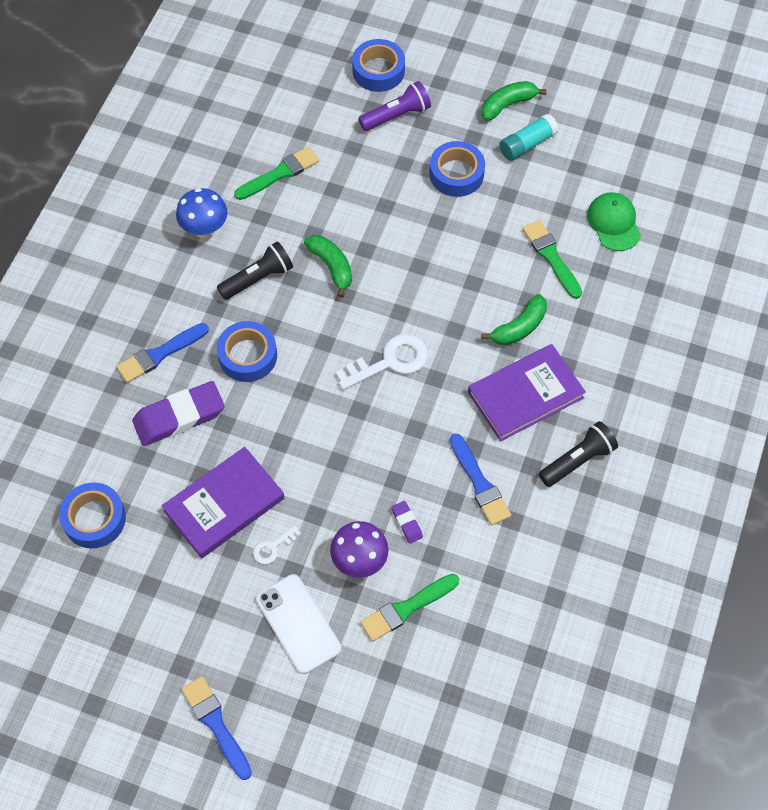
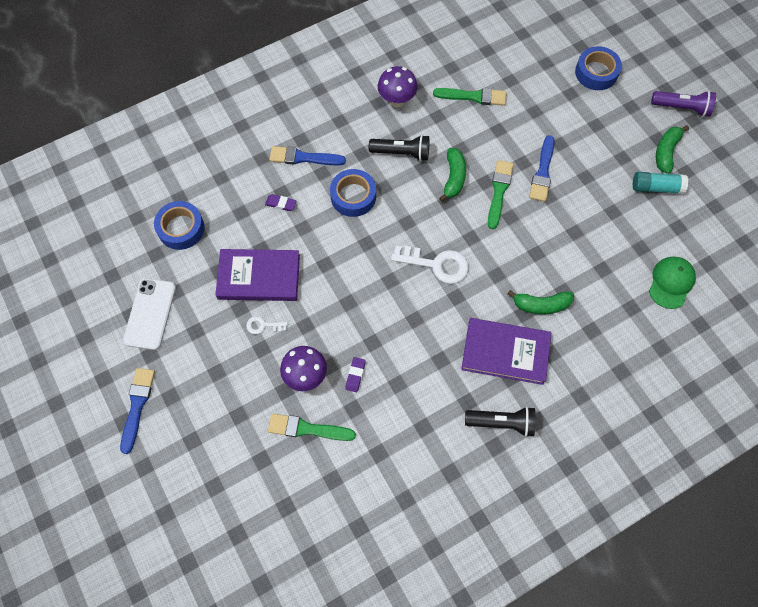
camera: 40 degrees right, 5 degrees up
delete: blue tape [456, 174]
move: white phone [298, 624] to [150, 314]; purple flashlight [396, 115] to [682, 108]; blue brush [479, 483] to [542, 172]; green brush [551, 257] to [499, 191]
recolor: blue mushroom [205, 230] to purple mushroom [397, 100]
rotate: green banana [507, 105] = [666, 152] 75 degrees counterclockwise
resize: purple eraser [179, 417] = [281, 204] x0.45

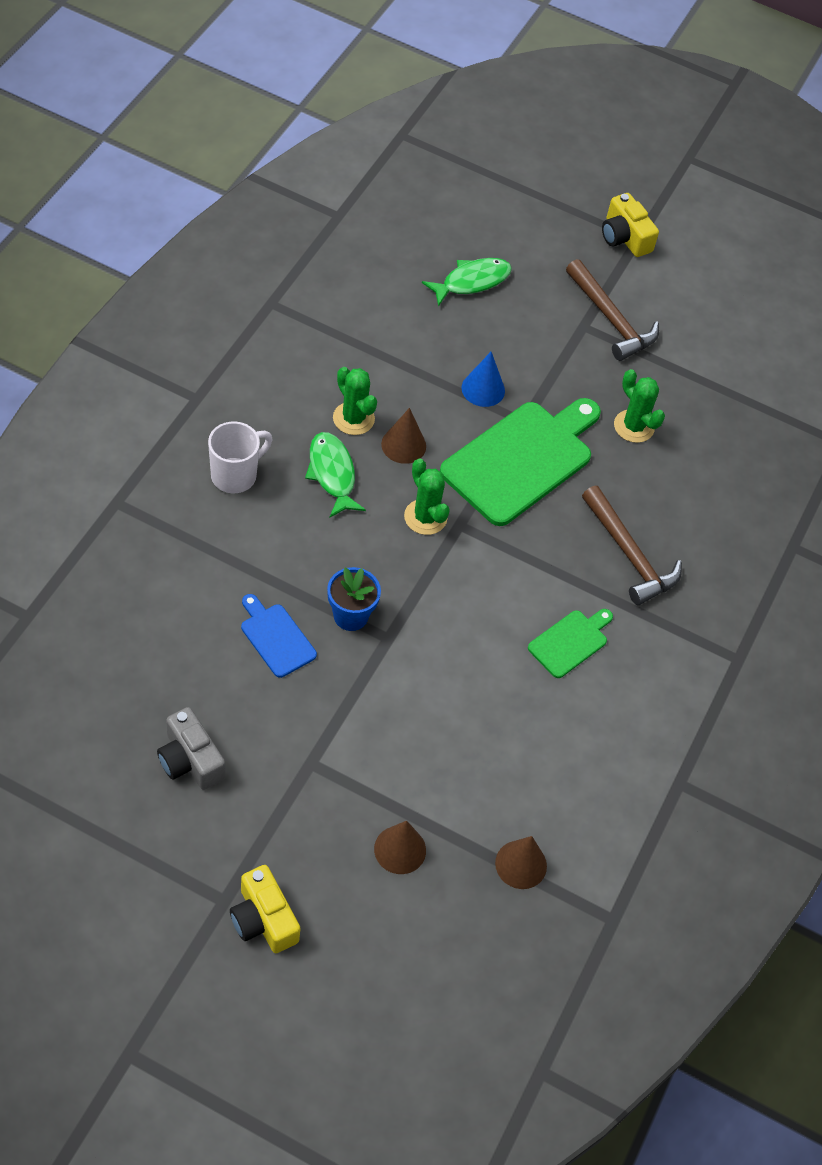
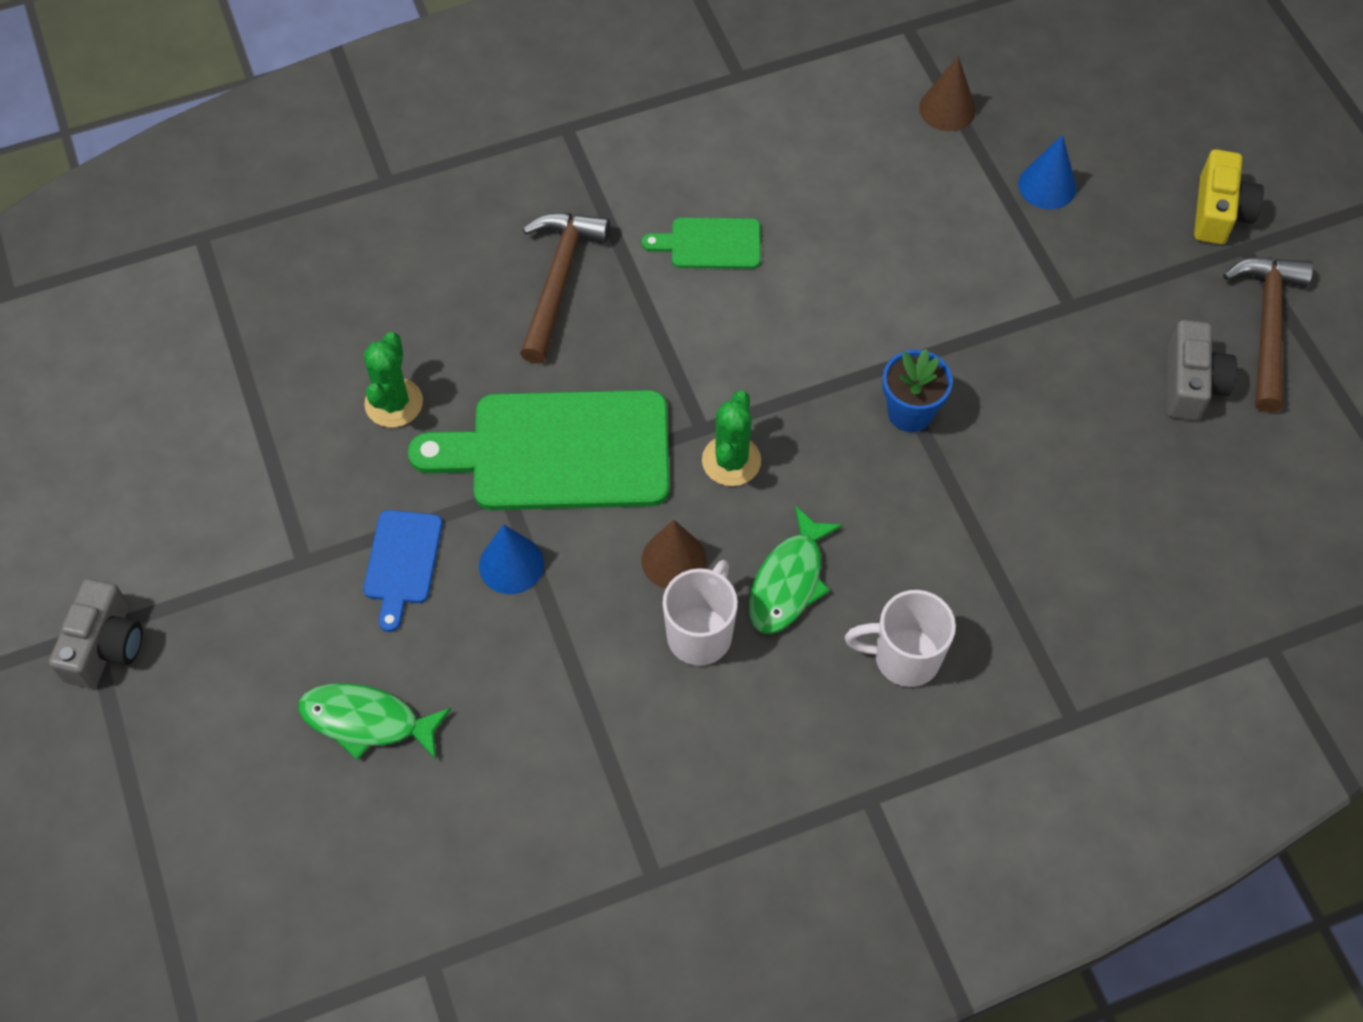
camera: 130 degrees left, 5 degrees up
move: blue cutting board [276, 637] to [402, 562]; brown hammer [611, 319] to [1267, 326]
replace: green cactus [353, 418] to white mug [700, 633]
recolor: brown cone [400, 849] to blue cone [1047, 185]; yellow camera [624, 237] to grey camera [105, 645]

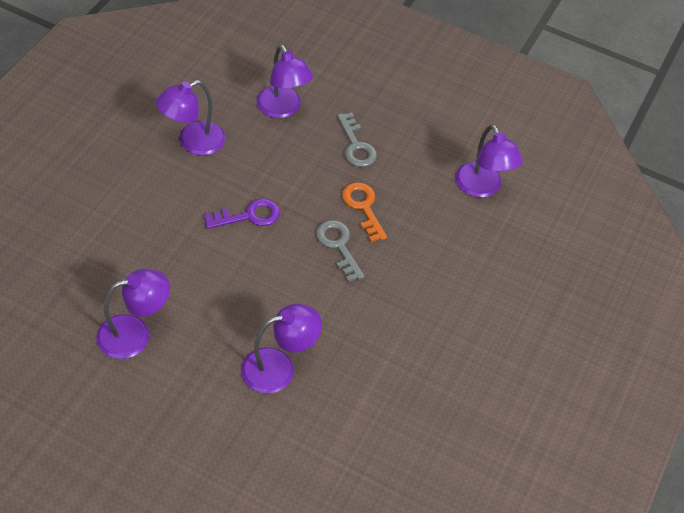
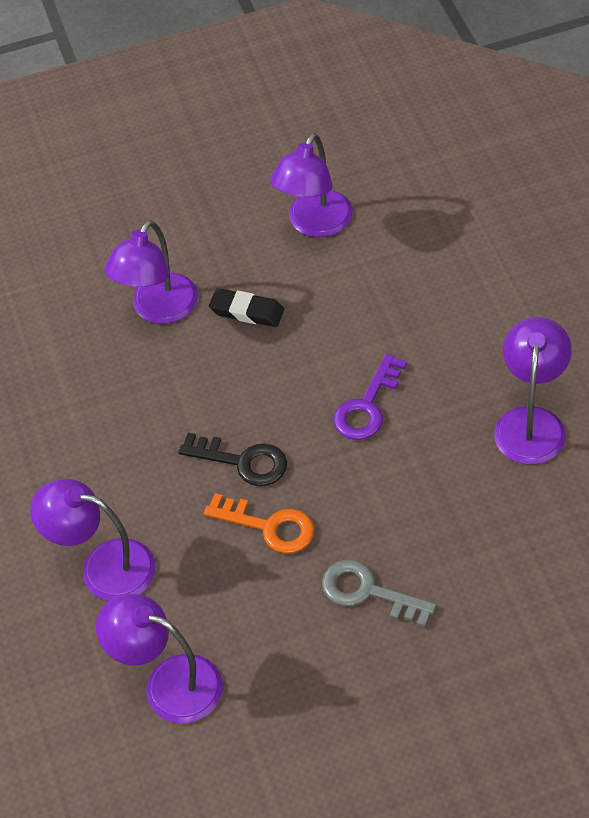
camera: 145 degrees right, 0 degrees up
insert: black eraser [247, 311]
move: purple lamp [283, 109] to [103, 567]
recolor: grey key [338, 246] to black key [242, 461]

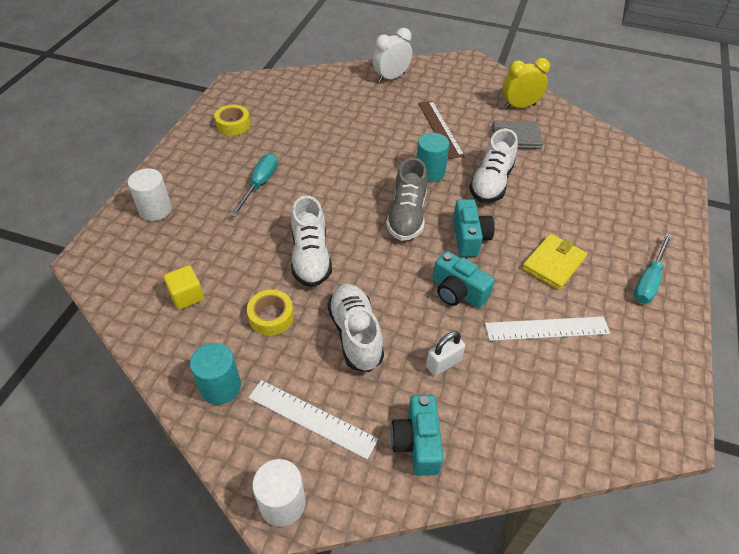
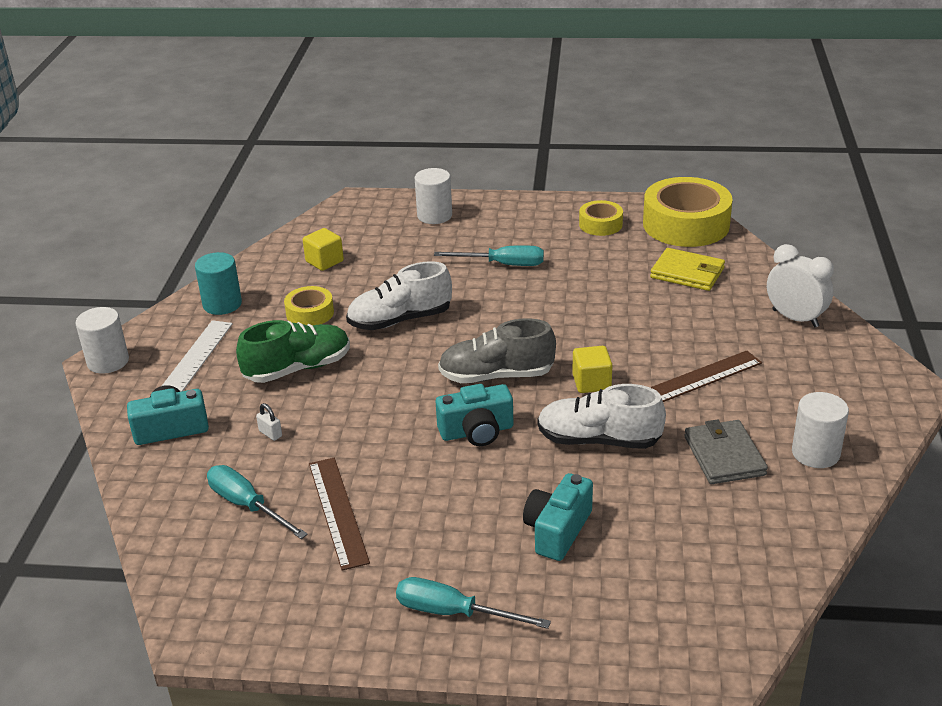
camera: 80 degrees right, 15 degrees down
insert: turquoise screwdriver [247, 505]; yellow tape [686, 224]
move: turquoise camera [457, 292] to [557, 530]; yellow wallet [553, 263] to [687, 273]
replace: turquoise cylinder [429, 172] to yellow cube [591, 383]; yellow clock [519, 106] to white cylinder [815, 453]
recolor: white shoe [355, 334] to green shoe [298, 368]; white ruler [547, 328] to brown ruler [338, 511]
resize: white padlock [443, 363] = [270, 434] x0.62

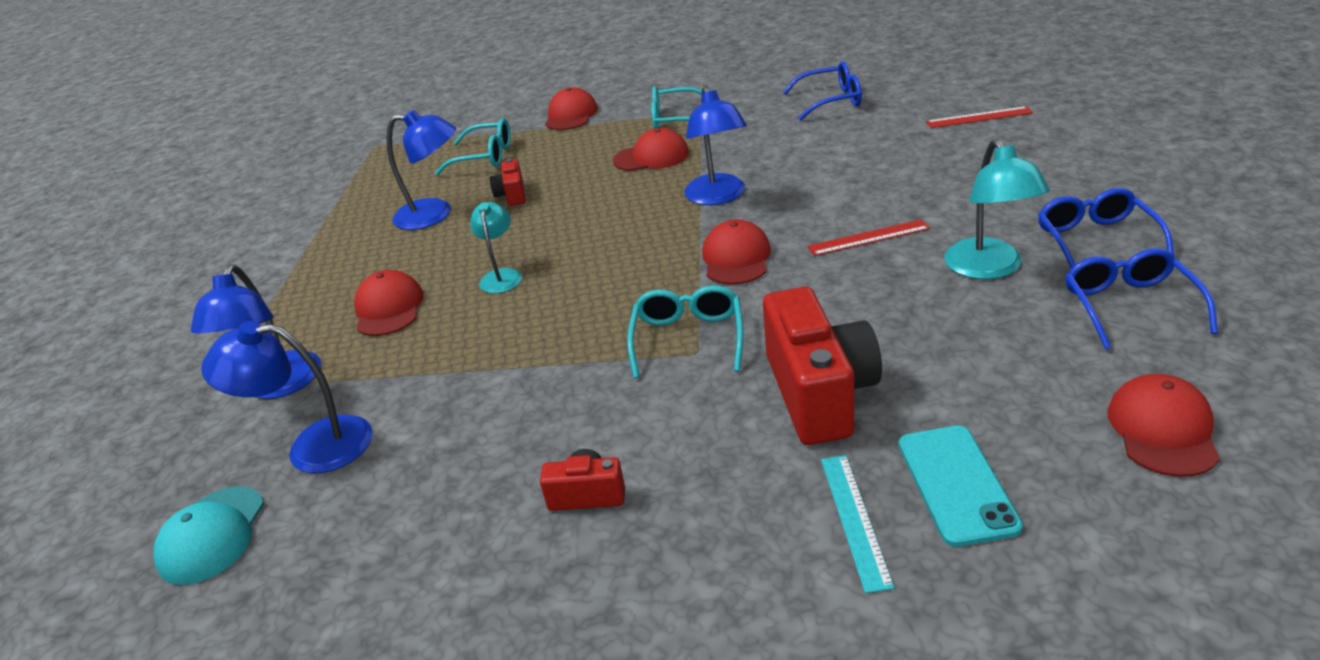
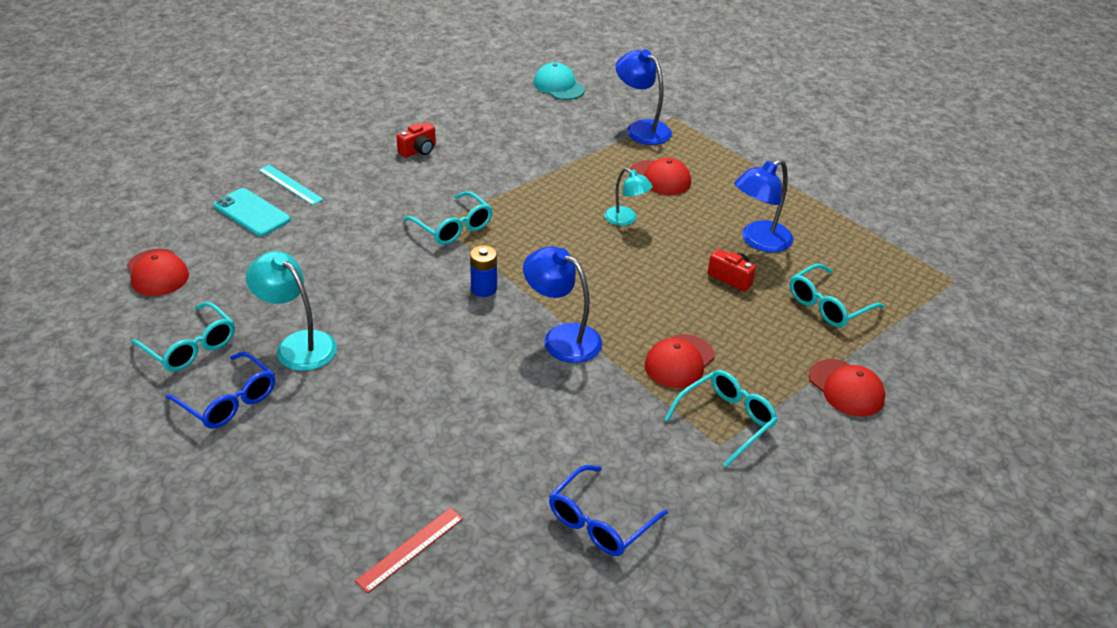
camera: 130 degrees right, 5 degrees up
delete: blue lamp [313, 446]; red camera [819, 393]; red ruler [868, 238]
replace: red cap [736, 258] to blue battery [484, 288]
recolor: blue glasses [1129, 306] to turquoise glasses [190, 347]

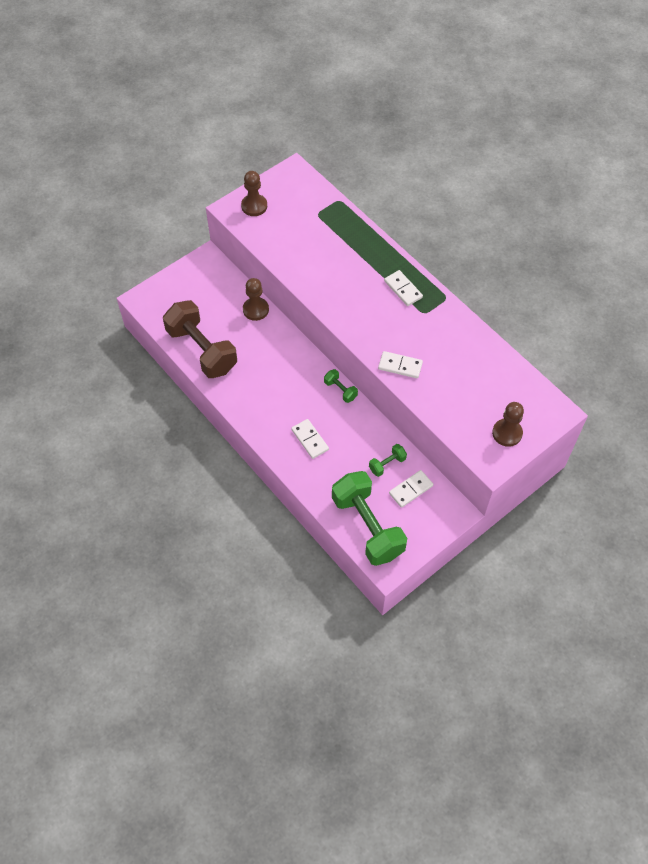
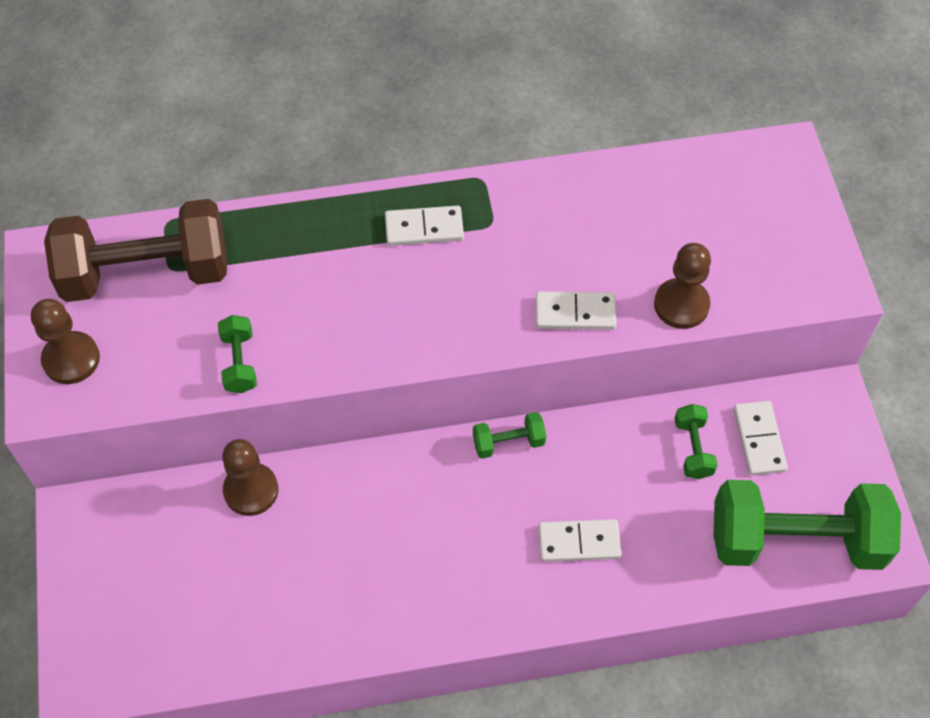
camera: 60 degrees left, 0 degrees up
insert: green dumbbell [239, 362]
move: brown dumbbell [202, 350] to [146, 273]; brown pawn [507, 433] to [681, 305]
rotate: white domino [400, 366] = [575, 313] 45 degrees clockwise

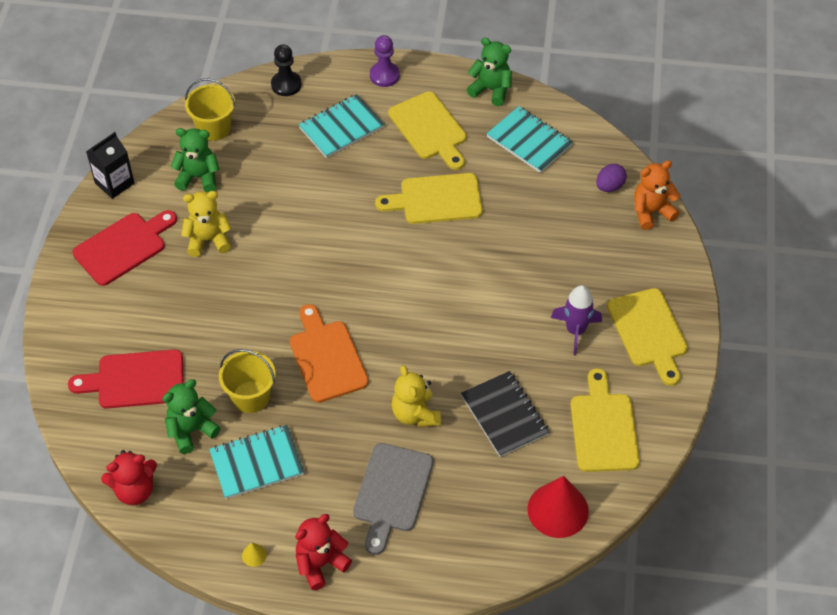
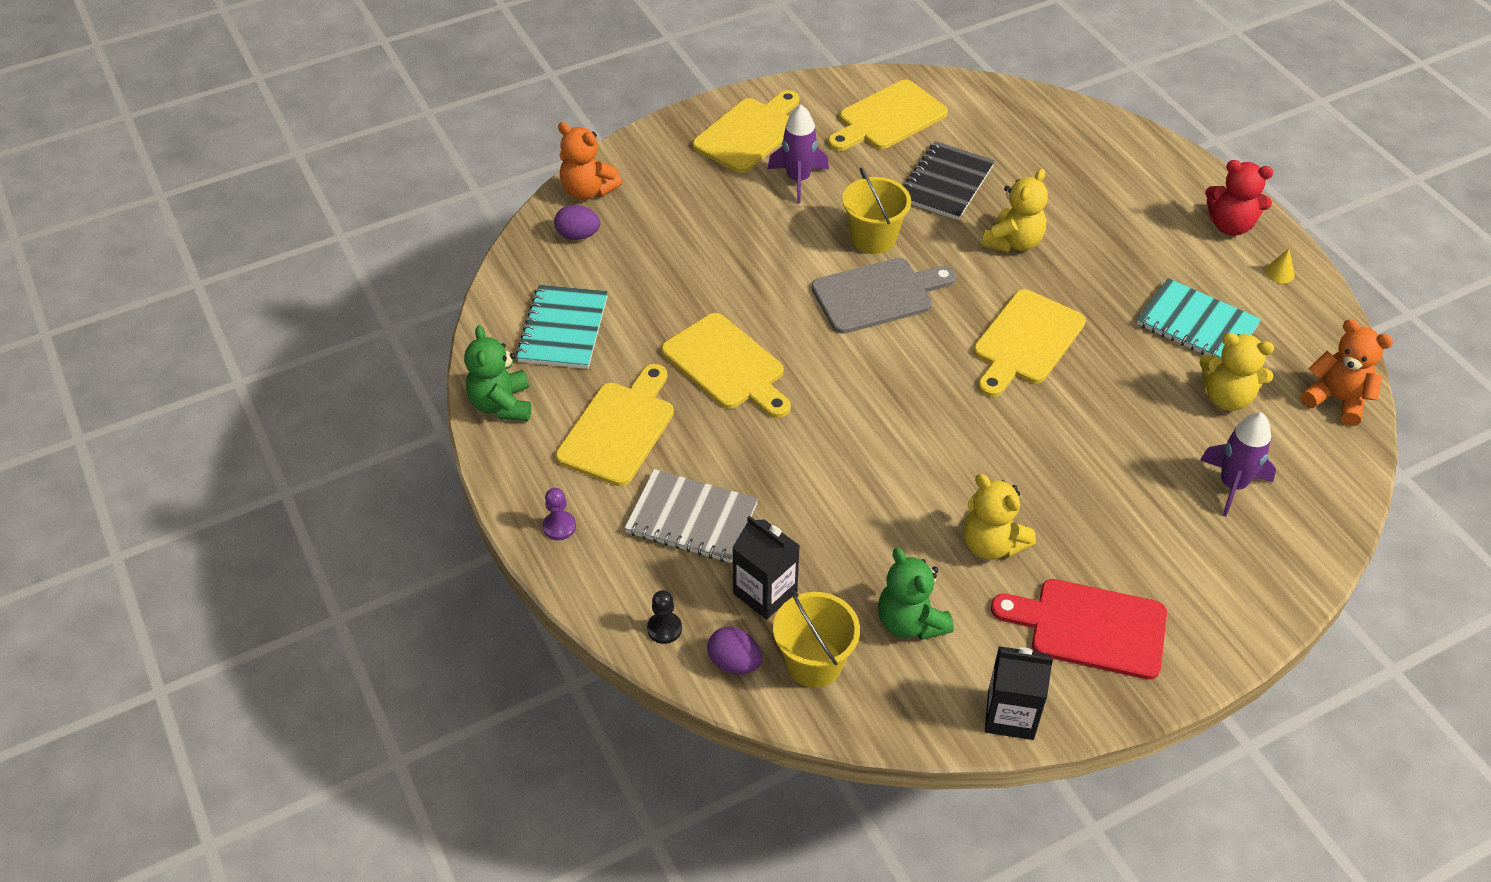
camera: 125 degrees left, 5 degrees down
delete: red cone [558, 510]
insert: purple egg [734, 662]; black carton [765, 592]
move: yellow bucket [250, 397] to [873, 238]; grey cutting board [392, 492] to [877, 295]
replace: red cutting board [135, 380] to purple rocket [1232, 485]
recolor: red teddy bear [134, 490] to orange teddy bear [1336, 400]; green teddy bear [191, 430] to yellow teddy bear [1226, 397]; orange cutting board [327, 357] to yellow cutting board [1026, 341]; turquoise notebook [341, 128] to grey notebook [691, 519]
resize: black pawn [286, 85] = [664, 629] x0.66; purple pawn [384, 75] = [559, 526] x0.66

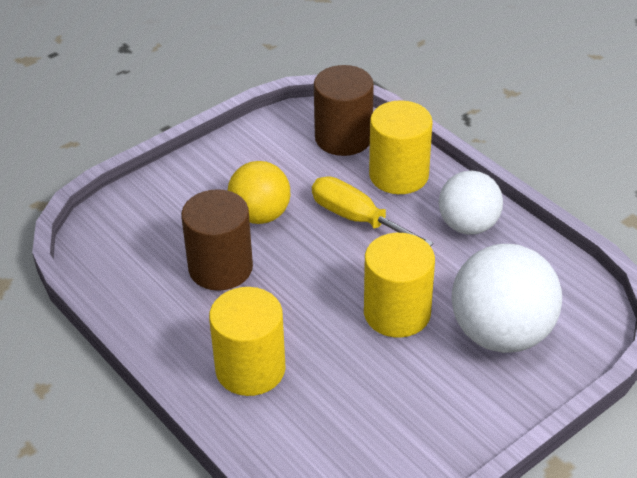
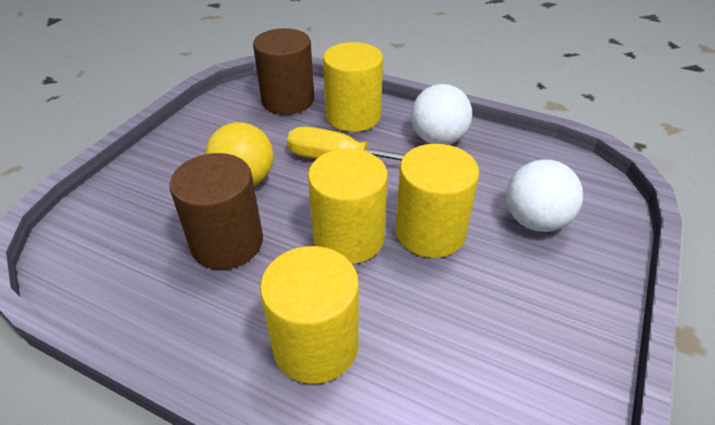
camera: 25 degrees left, 0 degrees up
insert: yellow cylinder [348, 238]
resize: white ball [501, 333] = [535, 221] x0.65

